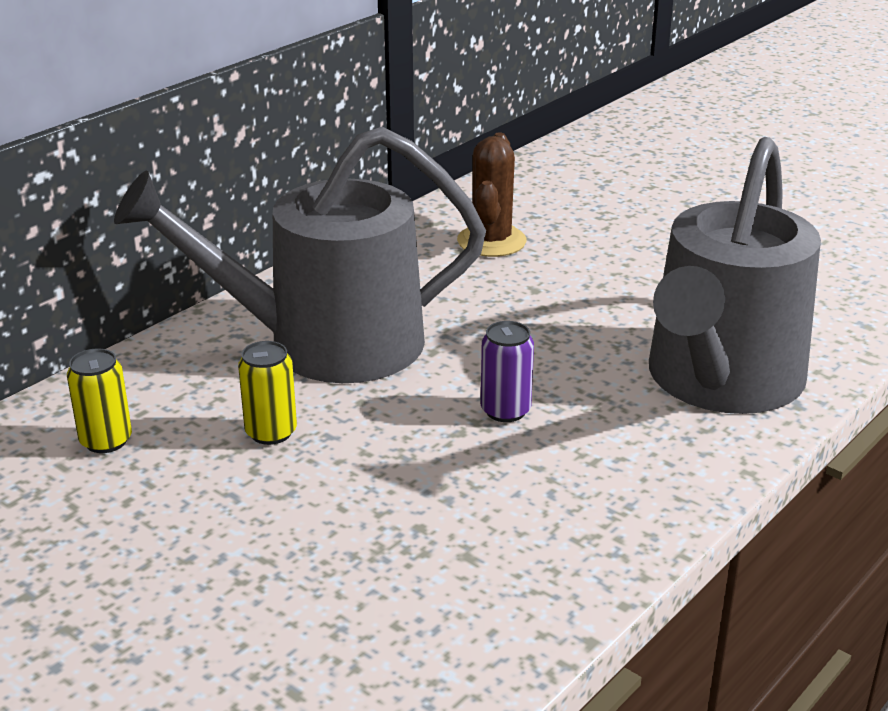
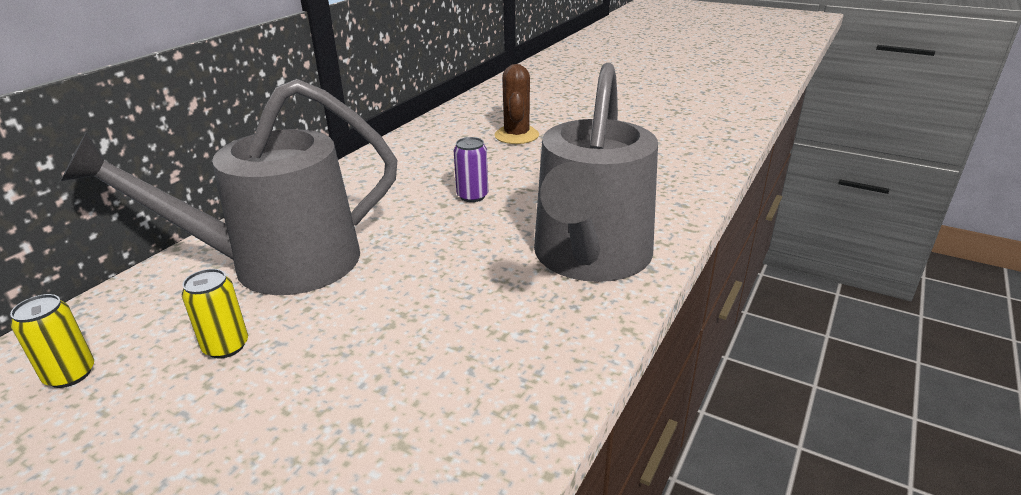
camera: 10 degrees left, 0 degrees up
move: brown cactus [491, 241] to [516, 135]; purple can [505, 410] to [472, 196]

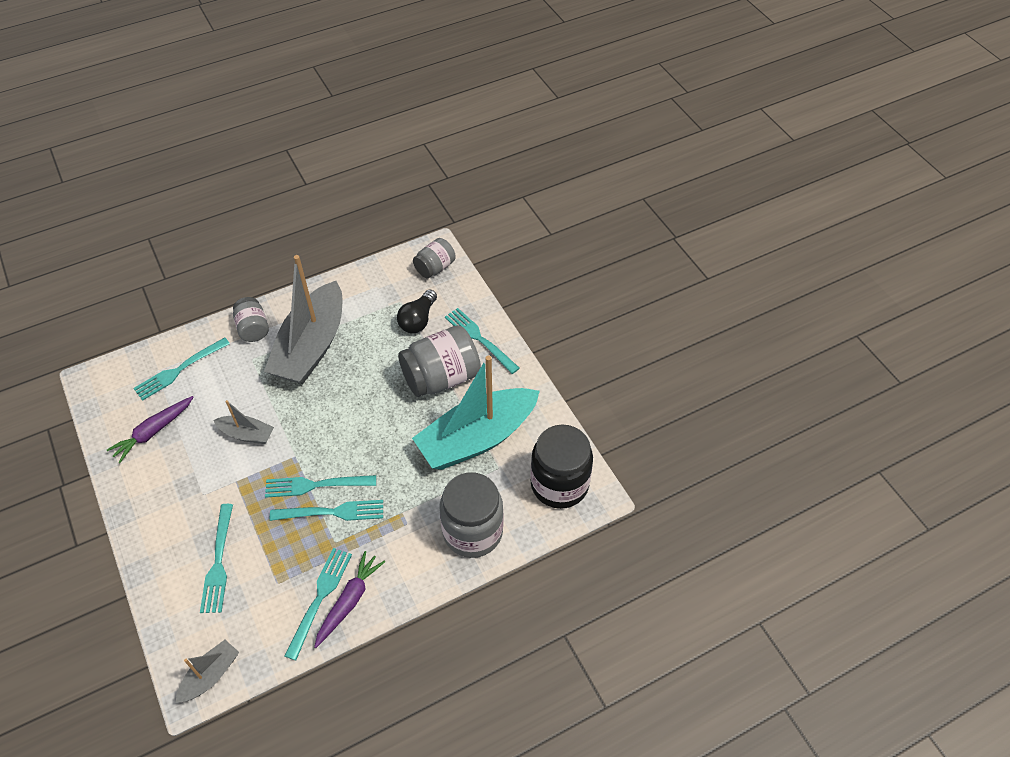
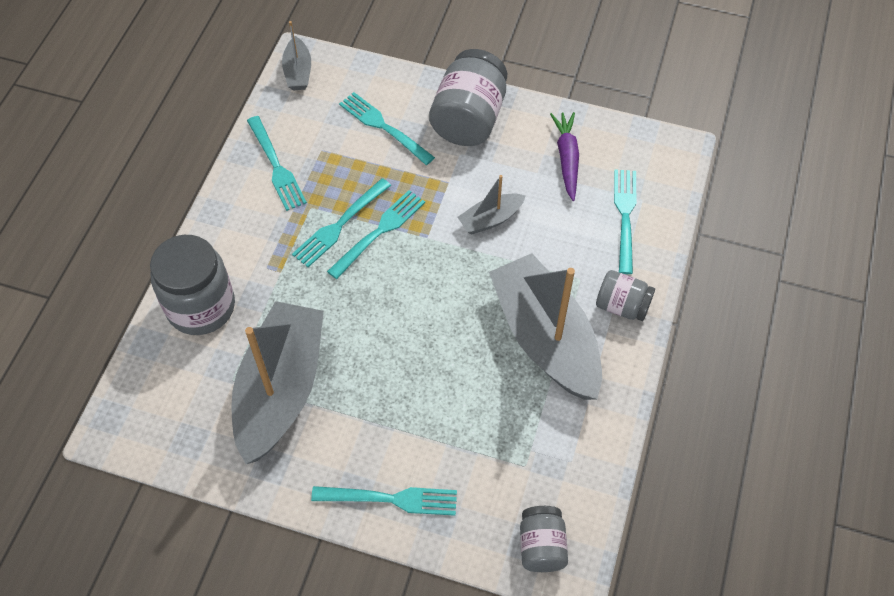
camera: 135 degrees right, 5 degrees up
delete: purple carrot [349, 602]; black light bulb [418, 320]; black jar [559, 484]
move: grey jar [441, 377] to [469, 118]
recolor: turquoise boat [477, 438] to grey boat [281, 389]

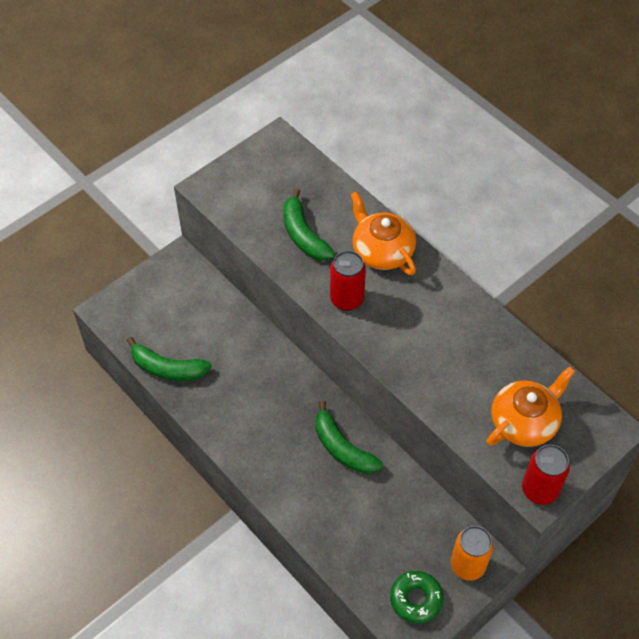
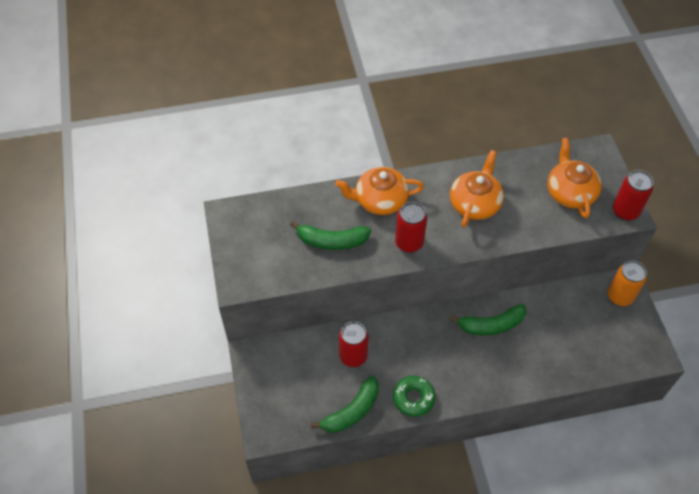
camera: 60 degrees left, 0 degrees up
insert: red can [353, 356]; orange teapot [475, 203]
move: green donut [416, 599] to [413, 398]

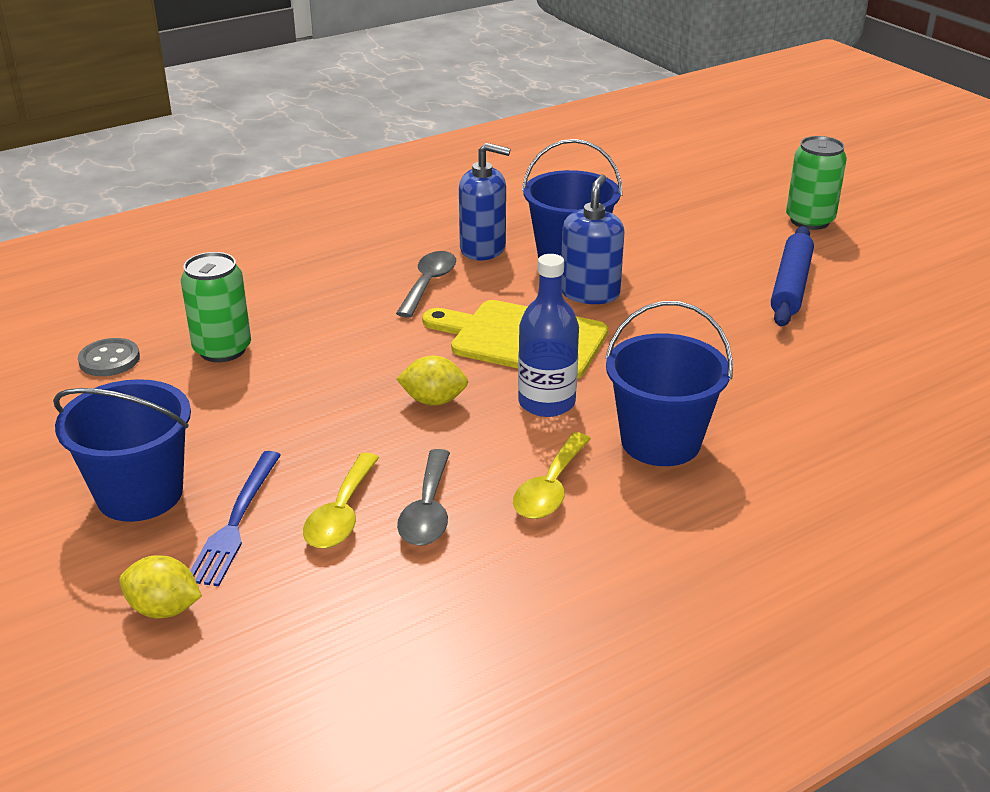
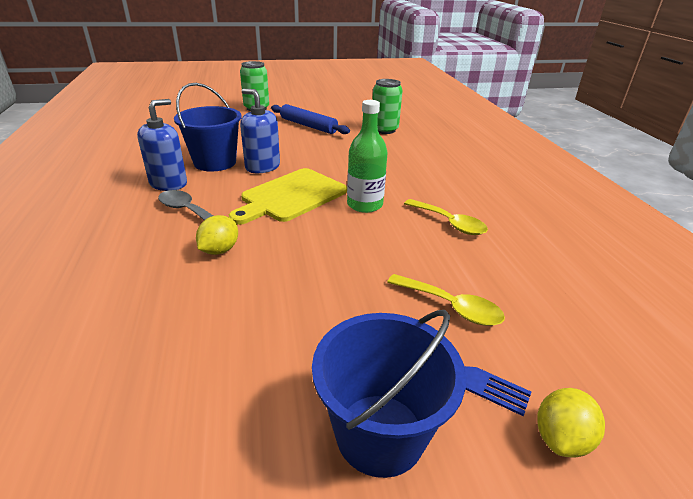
camera: 70 degrees left, 0 degrees up
delete: grey button [109, 360]; grey spoon [427, 511]; blue bucket [660, 442]
move: green can [222, 349] to [384, 130]; yellow lemon [433, 401] to [219, 250]
recolor: blue bottle [546, 403] to green bottle [365, 205]

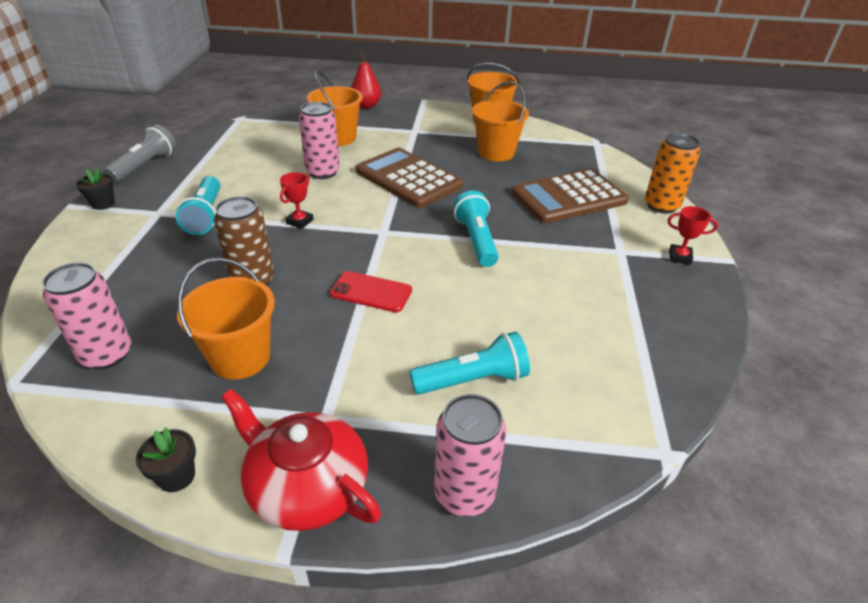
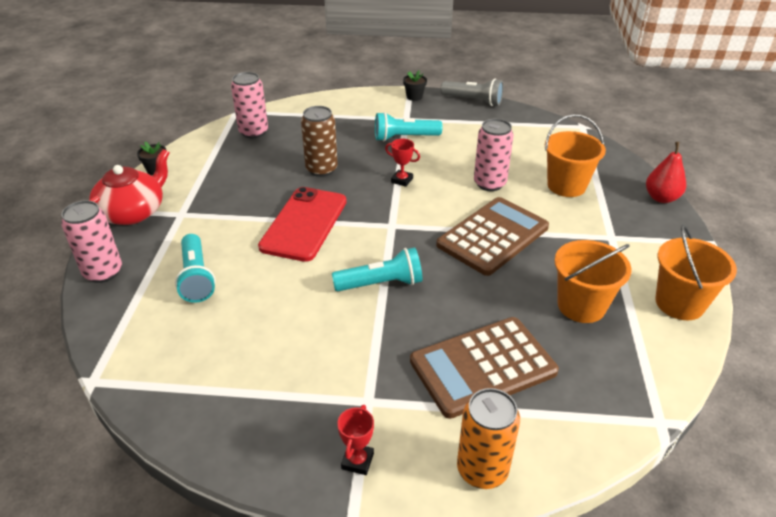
camera: 90 degrees right, 0 degrees up
delete: orange bucket [240, 357]
rotate: brown calculator [568, 197] = [483, 366] 90 degrees counterclockwise
resize: red phone [371, 292] = [304, 224] x1.74

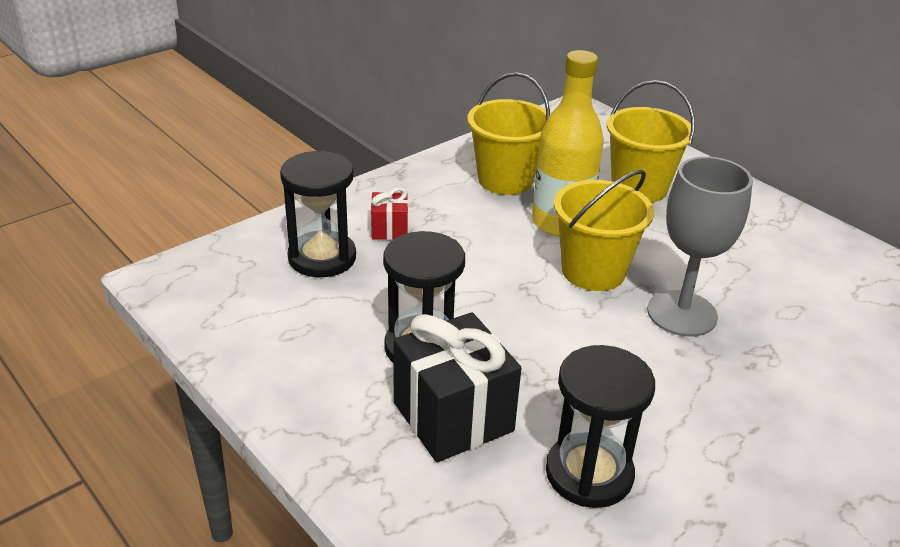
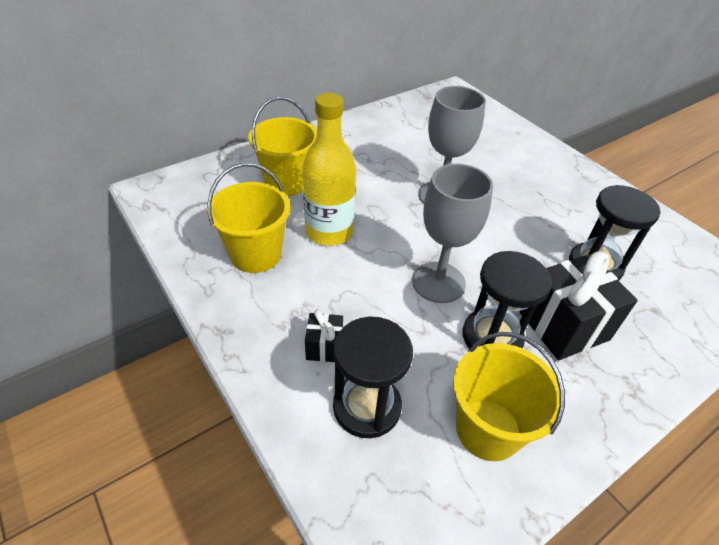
camera: 85 degrees left, 10 degrees up
insert: grey goblet [438, 282]
move: yellow bucket [593, 271] to [488, 429]
recolor: red gift [389, 229] to black gift [324, 347]

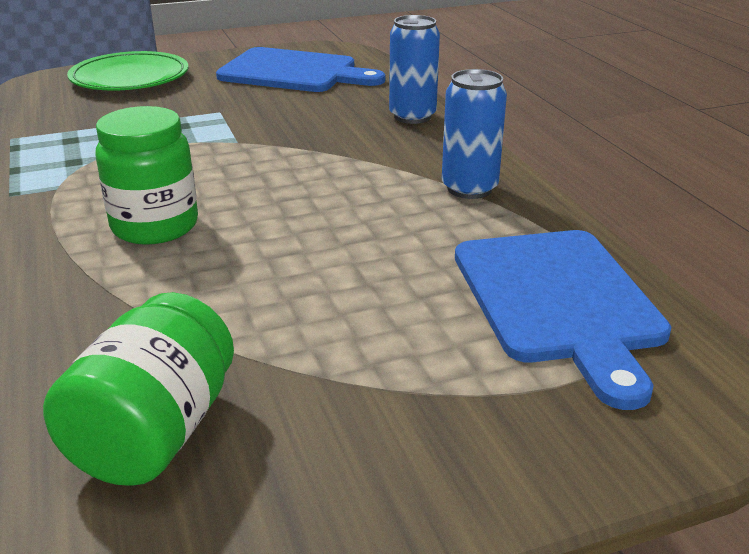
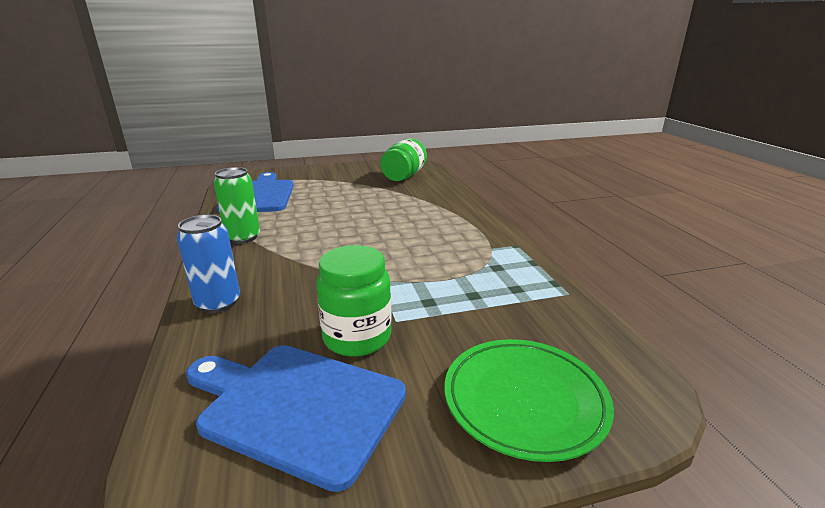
camera: 175 degrees left, 5 degrees down
move: green jar [155, 226] to [357, 337]
recolor: blue can [469, 188] to green can [243, 237]

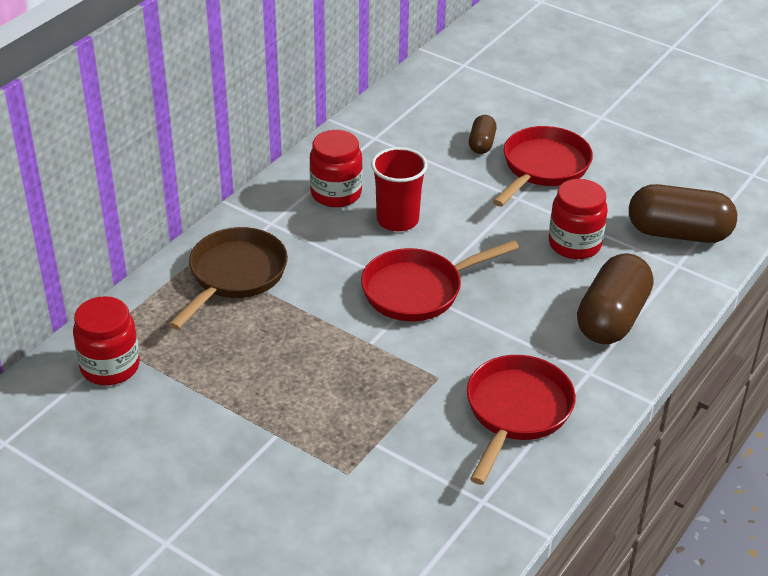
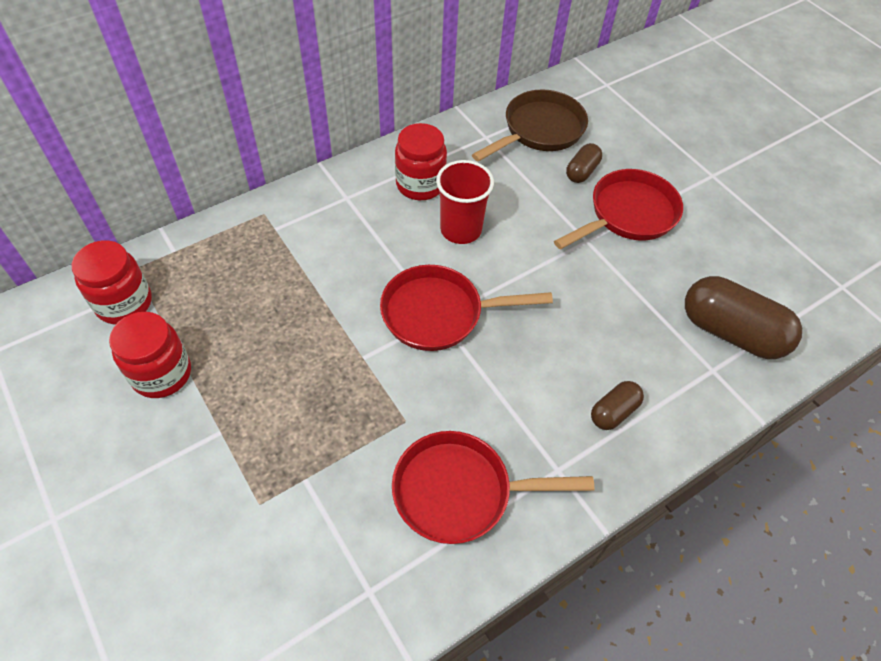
camera: 20 degrees right, 15 degrees up
move: brown pan [234, 275] to [539, 130]; red jar [574, 244] to [162, 374]
rotate: red pan [516, 412] = [460, 492] 135 degrees counterclockwise
resize: brown capsule [612, 318] = [613, 412] x0.51

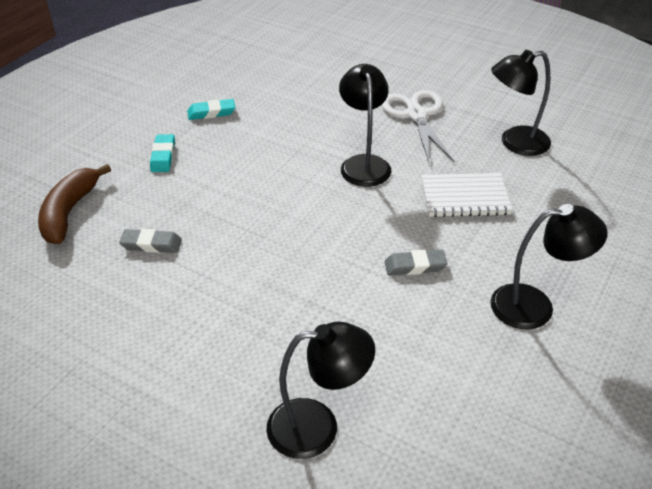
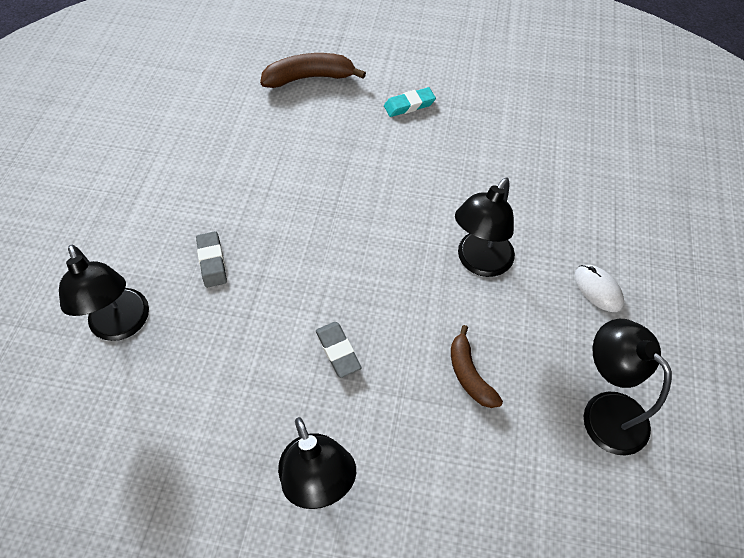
camera: 70 degrees right, 15 degrees up
delete: turquoise eraser [211, 112]
move: grey eraser [151, 244] to [212, 261]
replace: white scissors [416, 115] to white mouse [598, 289]; white notebook [465, 197] to brown banana [469, 374]
rotate: black lamp [364, 164] = [479, 262] 150 degrees clockwise

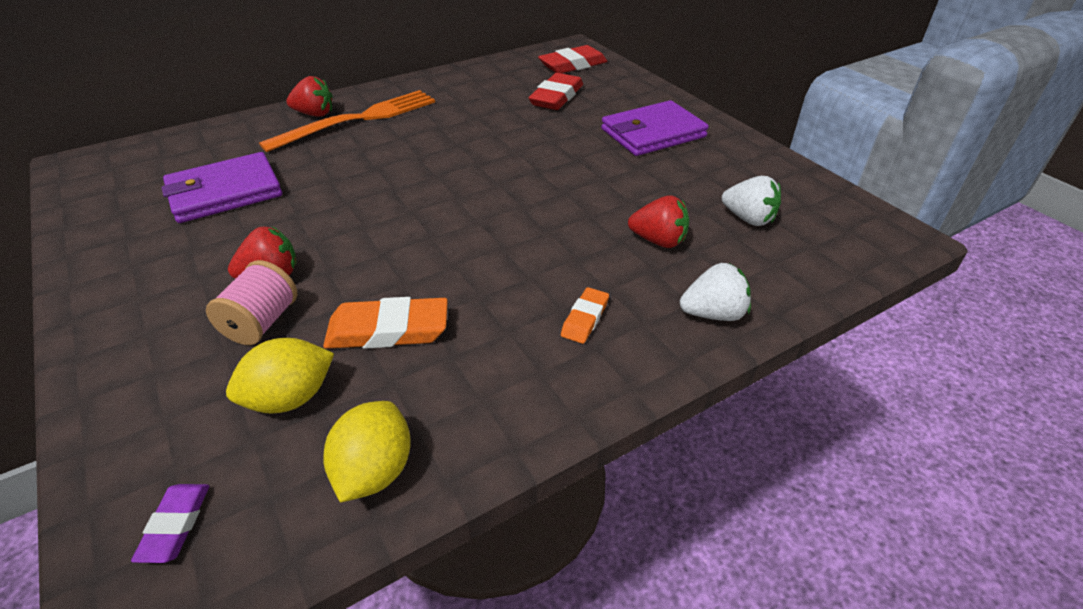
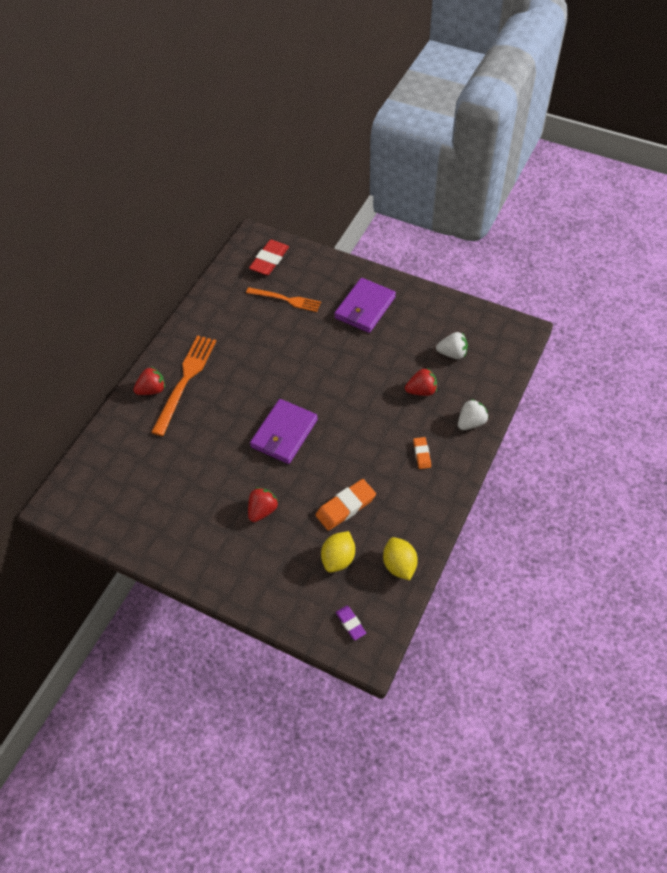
camera: 30 degrees left, 15 degrees up
delete: pink spool [262, 322]
move: purple wallet [225, 192] to [284, 433]
replace: red eraser [556, 97] to orange fork [286, 299]

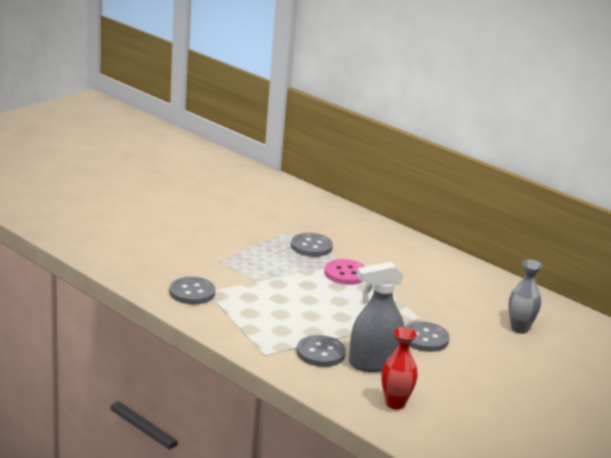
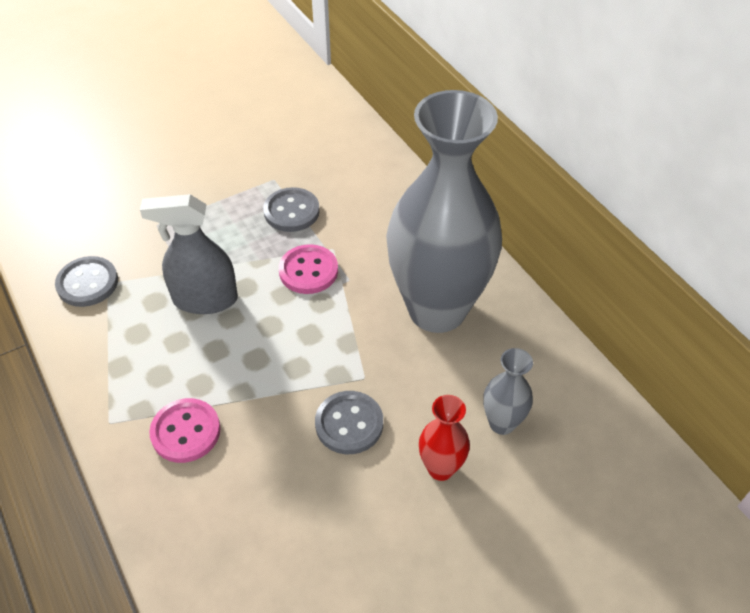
camera: 20 degrees right, 25 degrees up
insert: grey vase [437, 309]
move: grey spray bottle [373, 363] to [205, 299]; red vase [395, 403] to [441, 468]
recolor: grey button [320, 353] to pink button [186, 432]

